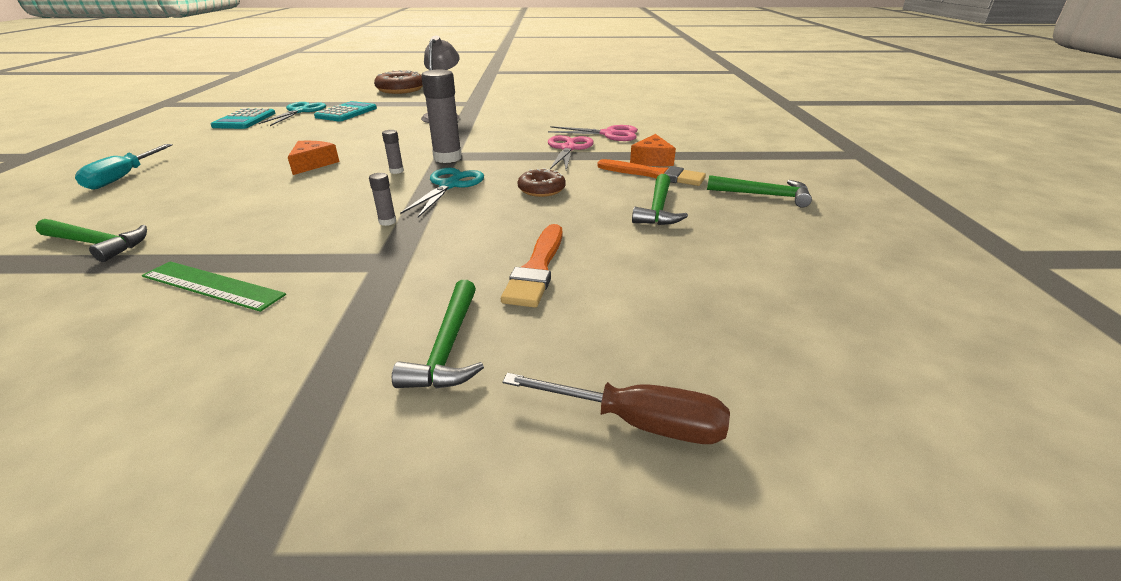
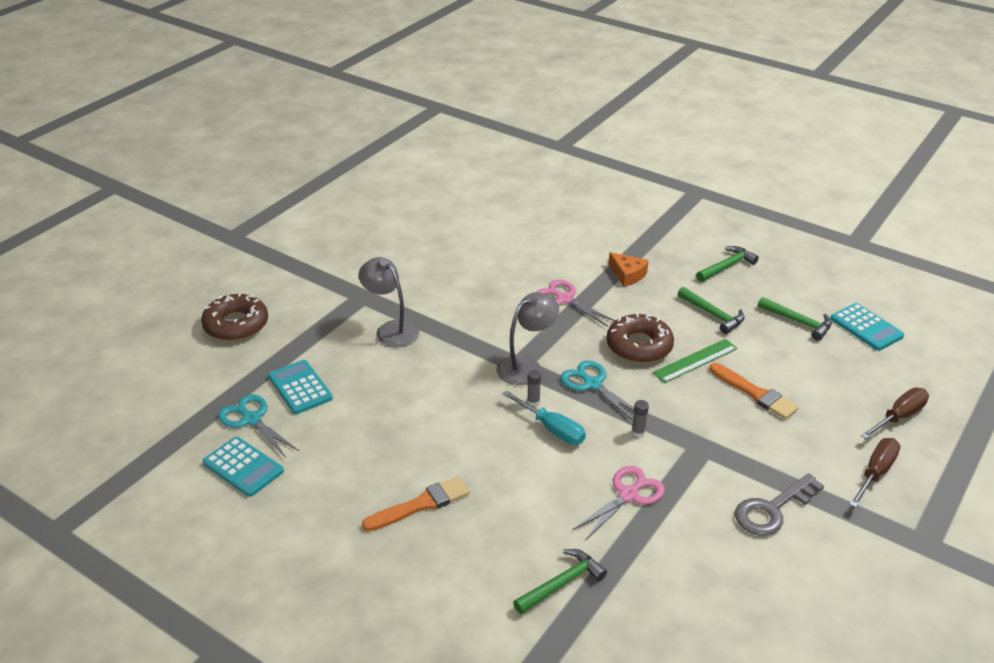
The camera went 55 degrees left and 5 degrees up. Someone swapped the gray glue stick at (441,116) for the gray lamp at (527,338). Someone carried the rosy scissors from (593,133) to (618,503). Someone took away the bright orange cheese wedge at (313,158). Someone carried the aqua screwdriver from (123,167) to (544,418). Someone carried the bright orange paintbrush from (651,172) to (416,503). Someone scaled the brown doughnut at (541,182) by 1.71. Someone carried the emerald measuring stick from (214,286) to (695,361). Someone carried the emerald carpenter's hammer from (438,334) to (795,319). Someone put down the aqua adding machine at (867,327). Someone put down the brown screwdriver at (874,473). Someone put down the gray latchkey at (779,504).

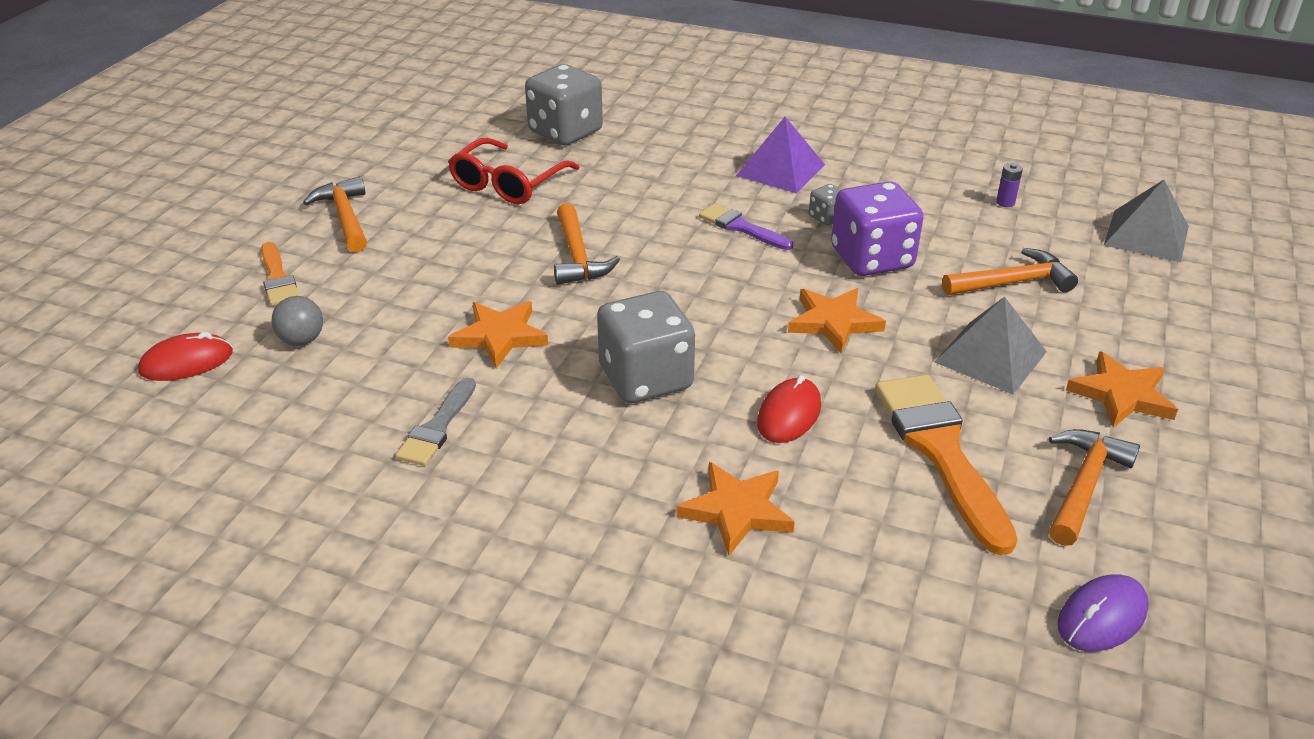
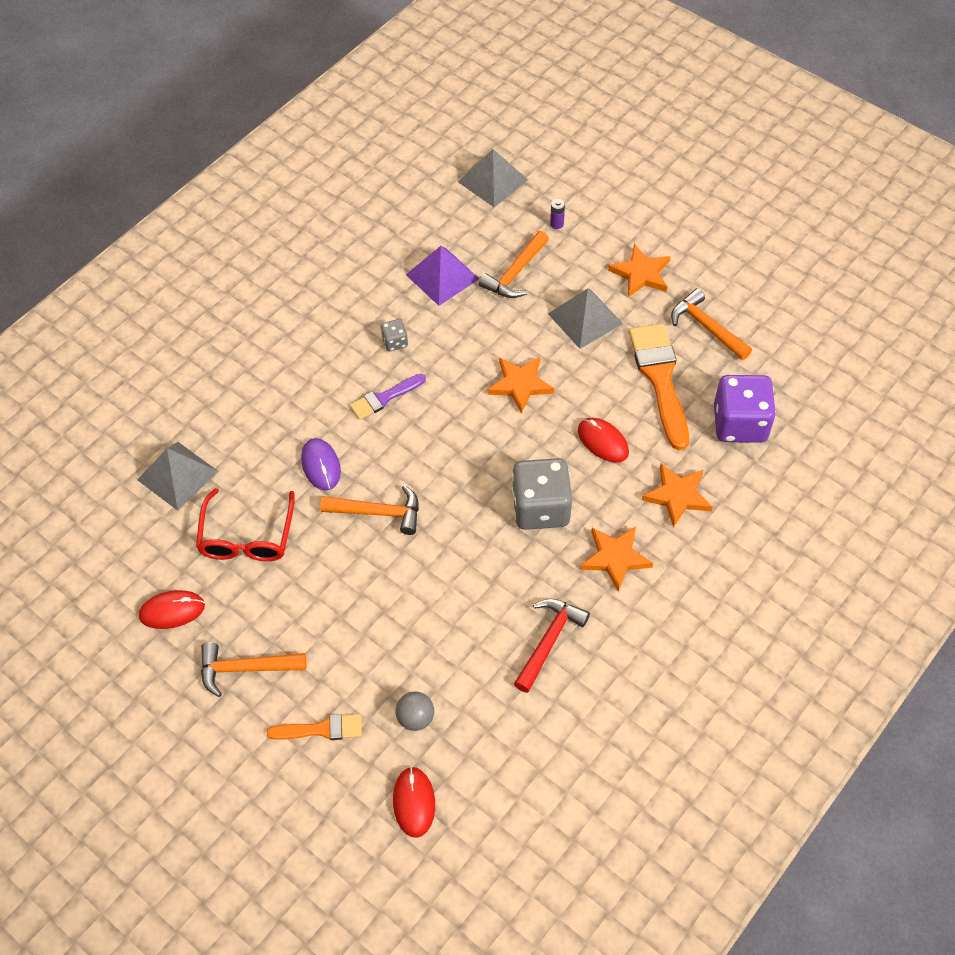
The camera went 70 degrees left and 20 degrees up. Someone swapped the gray dice at (564,104) for the gray pyramid shape at (178,476). Someone carried the purple pyramid shape from (780,155) to (442,276). Someone rotated the red eyeglasses at (514,171) by 45 degrees clockwise. Someone carried the purple battery from (1009,185) to (557,214). Someone carried the purple dice from (877,228) to (745,409). Someone rotated the bright orange carpenter's hammer at (1010,271) by 150 degrees counterclockwise. Someone carried the bright orange five-pointed star from (498,334) to (616,559). Someone rotated the bright orange paintbrush at (946,465) by 75 degrees clockwise. Someone swapped the gray paintbrush at (435,421) for the red carpenter's hammer at (552,646). Someone carried the purple computer mouse from (1103,613) to (321,464). Someone put down the red computer mouse at (172,609).

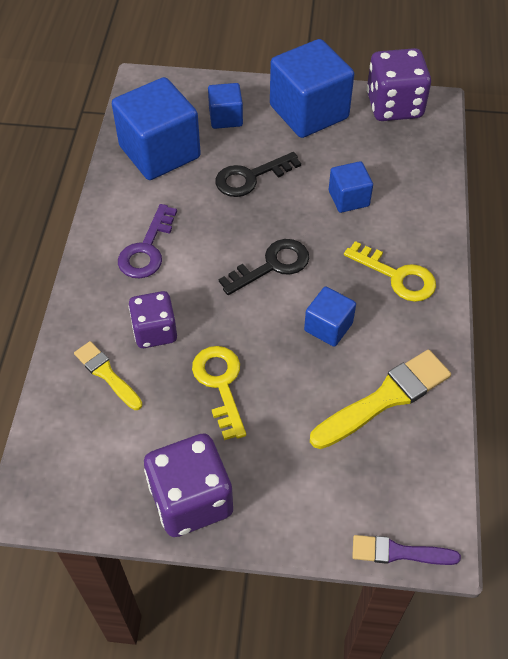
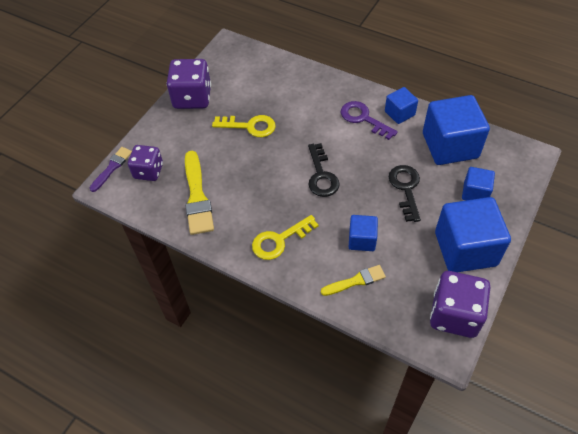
The camera went 115 degrees right and 0 degrees up. Someone carried the blue block from (330,317) to (401,105). Someone carried the purple dice from (153,319) to (145,163). Someone carried the bright yellow paintbrush from (108,375) to (353,280).

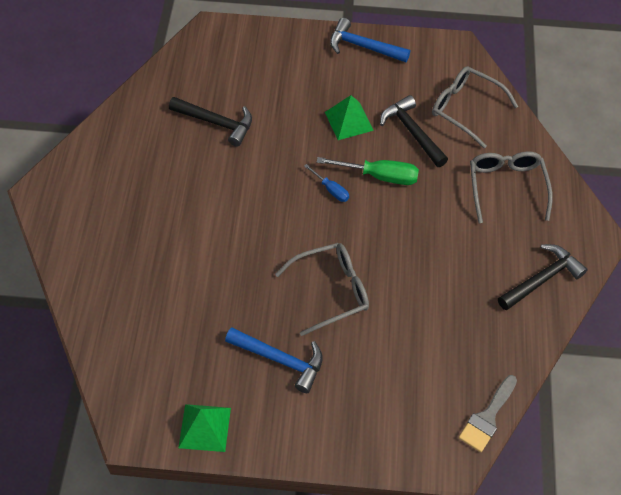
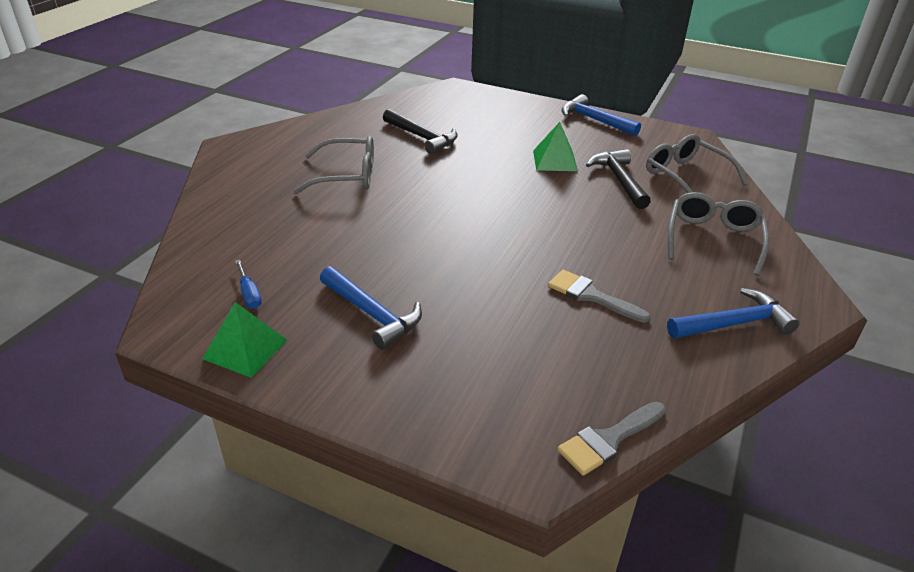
The camera went 20 degrees right and 20 degrees down. Someone took away the emerald screwdriver at (368,171). Someone carried the blue screwdriver from (326,183) to (248,284). Someone carried the gray eyeglasses from (322,289) to (334,165). Someone repainted the jet-black carpenter's hammer at (543,277), which became the blue carpenter's hammer at (733,313). Someone put down the gray paintbrush at (599,296).

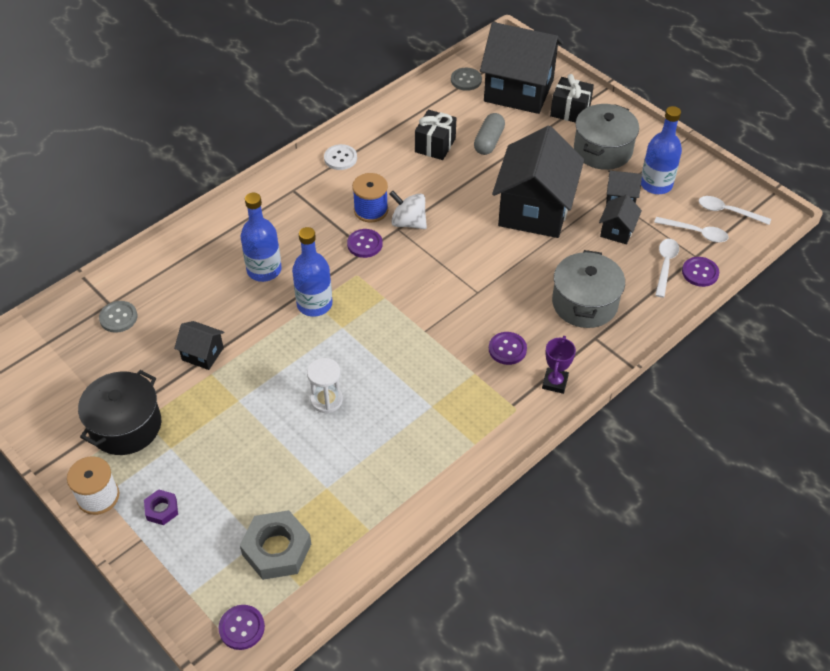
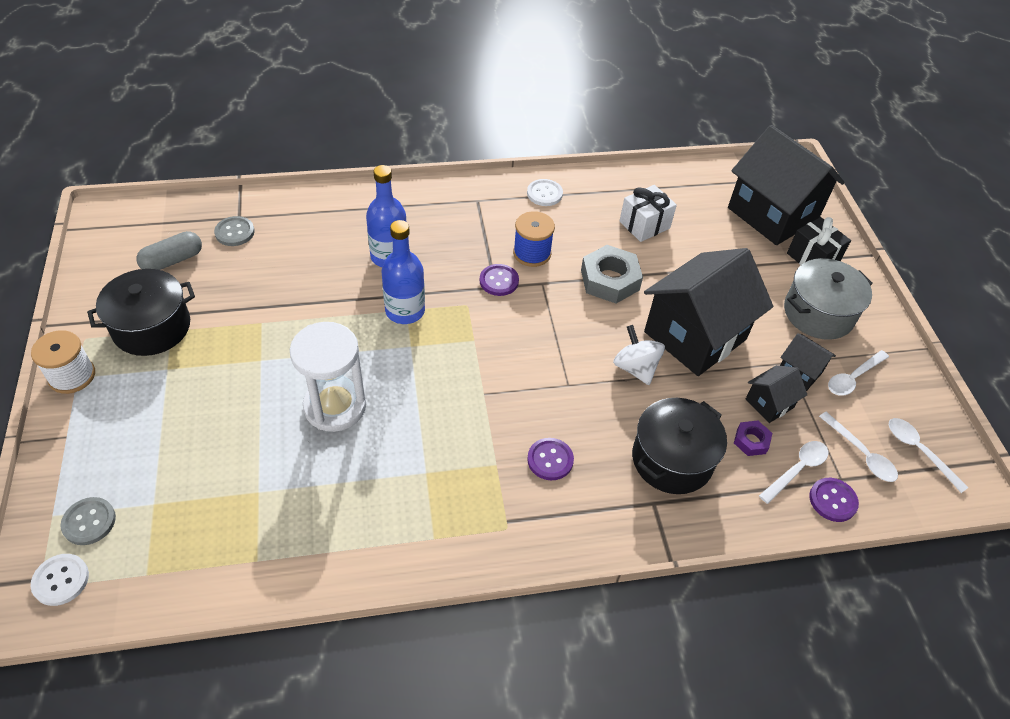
The camera went 30 degrees right and 0 degrees up. Someone carried the gray shirt button from (466,79) to (88,521). Someone swapped the blue flask at (661,150) for the white tablespoon at (858,373). Someone repainted the jet-black wrapped gift at (435,135), which became the white wrapped gift at (648,213). Someone carried the gray pill from (489,134) to (169,250). Someone carried the white toy top from (408,210) to (639,355). Someone repainted the gray stockpot at (588,289), which became the jet-black stockpot at (679,446). Someone took away the jet-black cottage at (199,345). Someone took away the purple award cup at (559,365). Someone scaled the white sandglass at (325,385) by 1.69. Someone carried the purple hex nut from (161,507) to (753,438). Someone carried the gray hex nut from (275,545) to (612,274). Someone repainted the purple shirt button at (241,627), which became the white shirt button at (60,580).

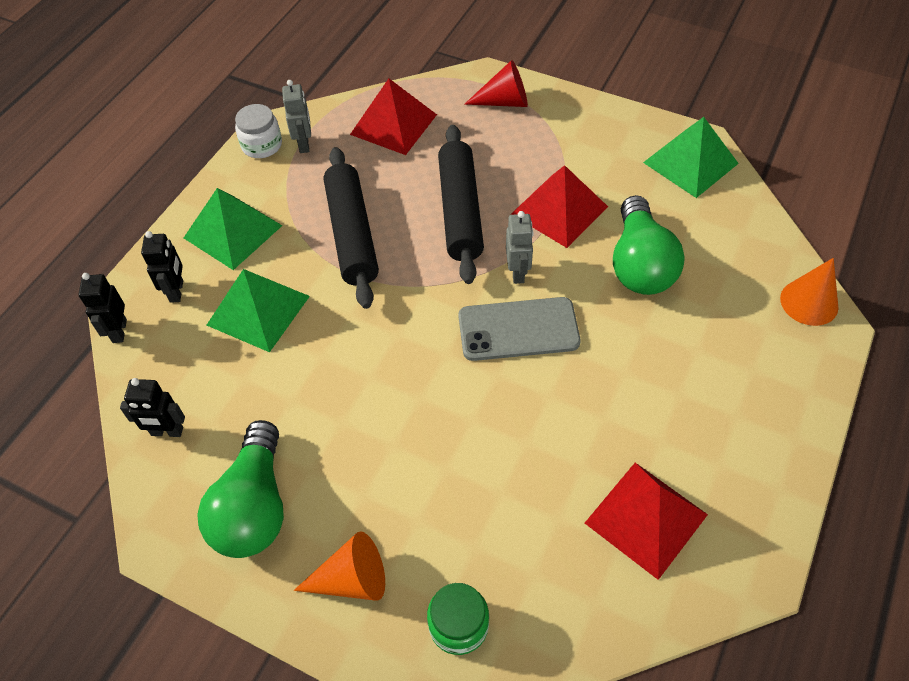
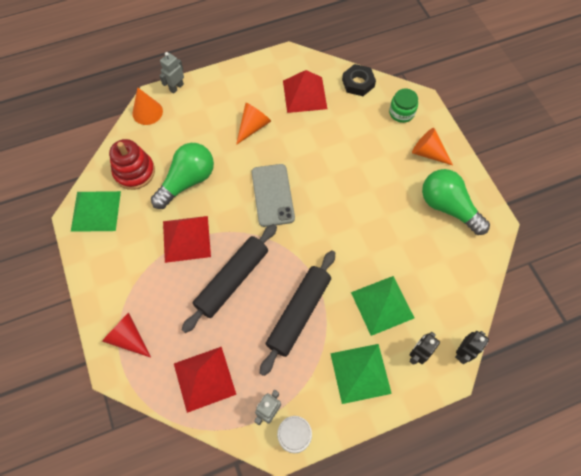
The camera went 140 degrees left and 10 degrees up. Someone carried the gray toy robot from (520,247) to (171,73). Someone rotated the gray smartphone at (520,329) by 45 degrees clockwise. Someone took away the jet-black toy robot at (152,407). Someone rotated the emerald lightbulb at (240,489) by 90 degrees counterclockwise. Someone put down the jet-black hex nut at (359,80). Someone put down the bright orange cone shape at (253,124). Someone put down the red stacking toy at (132,164).

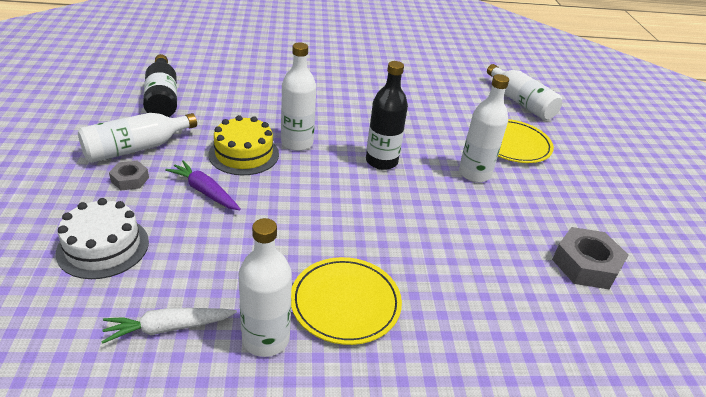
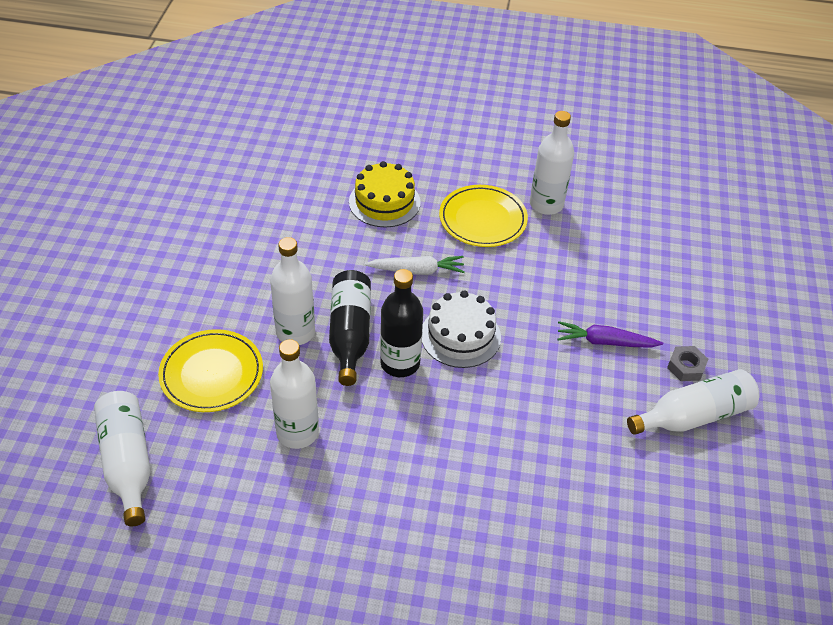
The camera went 165 degrees left and 10 degrees up. Someone carried the white flask from (298,97) to (294,394). Someone carried the jet-black flask from (160,85) to (350,328). Someone carried the bright yellow gateau from (244,145) to (384,194). Someone rotated the purple carrot at (203,185) by 135 degrees clockwise. Someone carried the white gateau from (102,238) to (461,329). Someone took away the gray hex nut at (590,258). Someone carried the white carrot from (169,326) to (415,265).

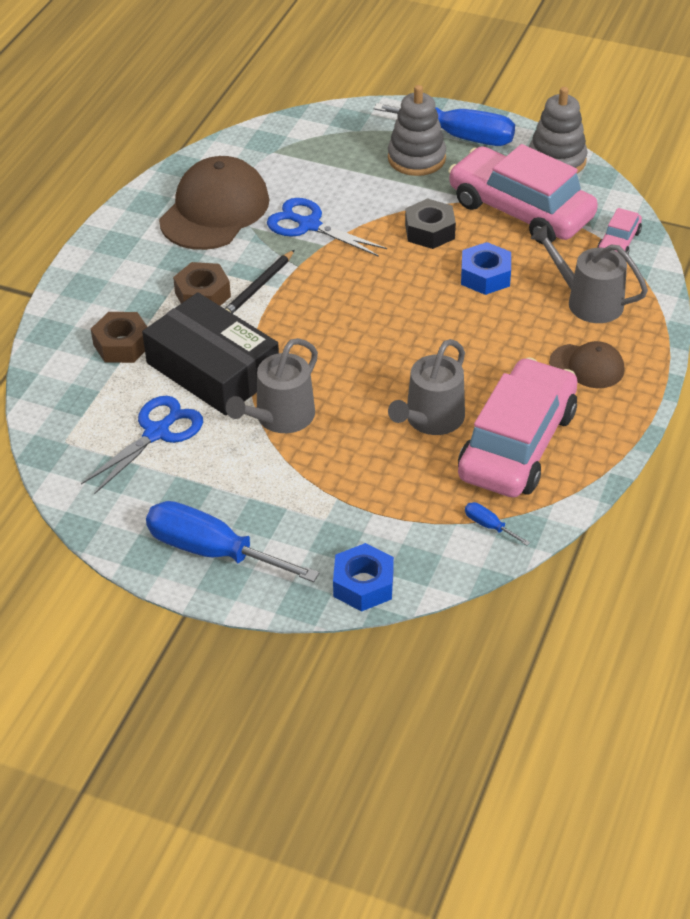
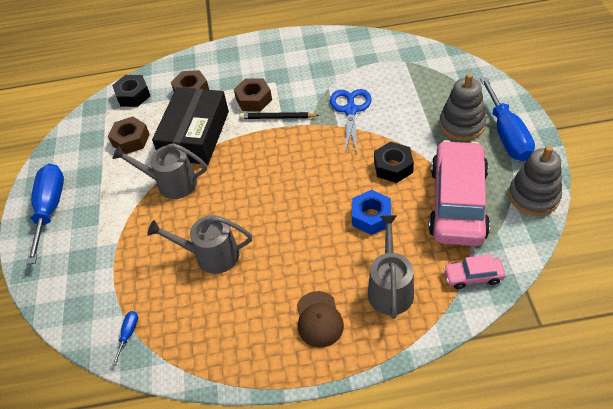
The camera went 65 degrees right and 5 degrees up. Someone took away the brown peaked cap at (214,203). Someone took away the rosy toy car at (518,427). Someone swapped the blue scissors at (142,445) for the brown hex nut at (129,135). Someone took away the blue hex nut at (363,577). Someone put down the jet-black hex nut at (131,91).

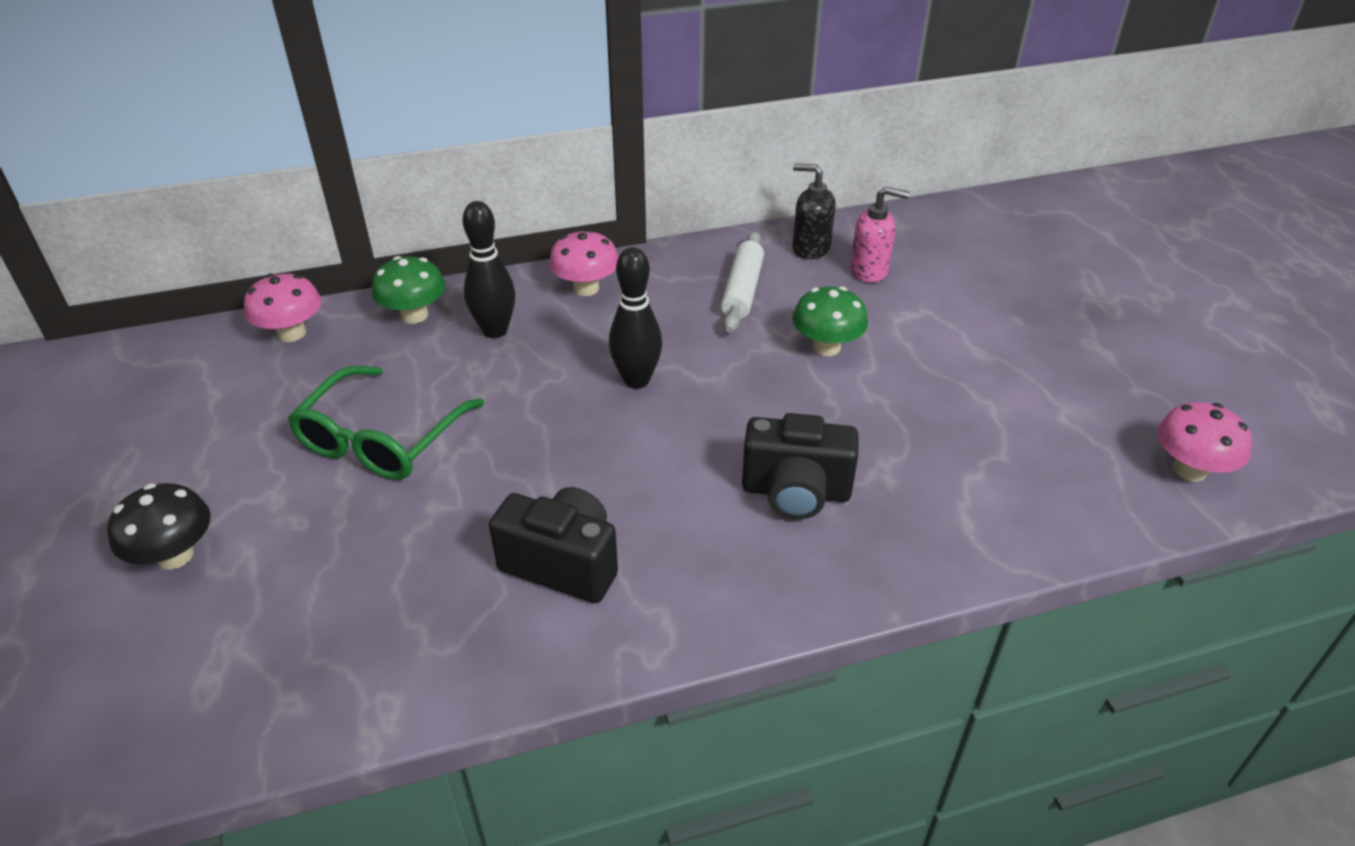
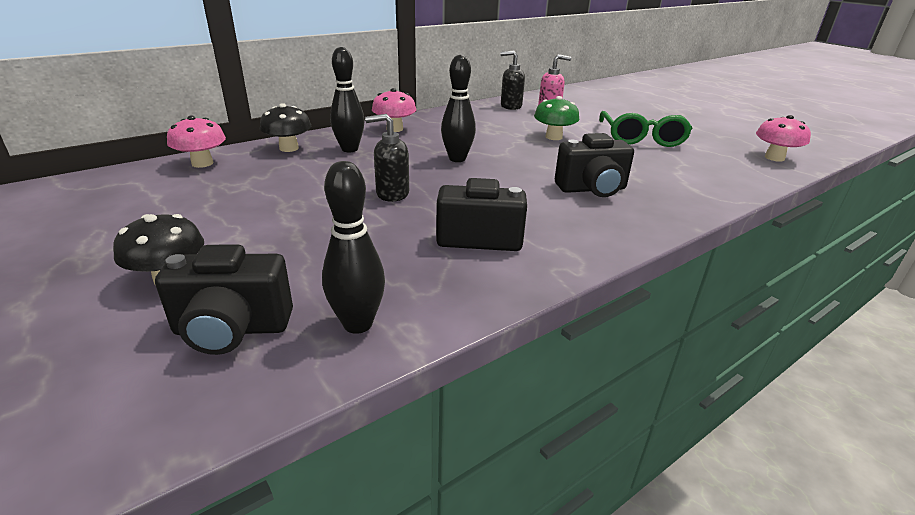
The camera went 20 degrees left and 10 degrees down. Someone took away the white pastry roller at (742,282). Someone repainted the emerald toadstool at (408,290), which became the jet-black toadstool at (285,127). Someone carried the emerald eyeglasses from (386,423) to (646,129). Someone put down the jet-black soap pump at (387,158). Someone put down the jet-black skittle at (353,247). Someone put down the jet-black photo camera at (224,299).

